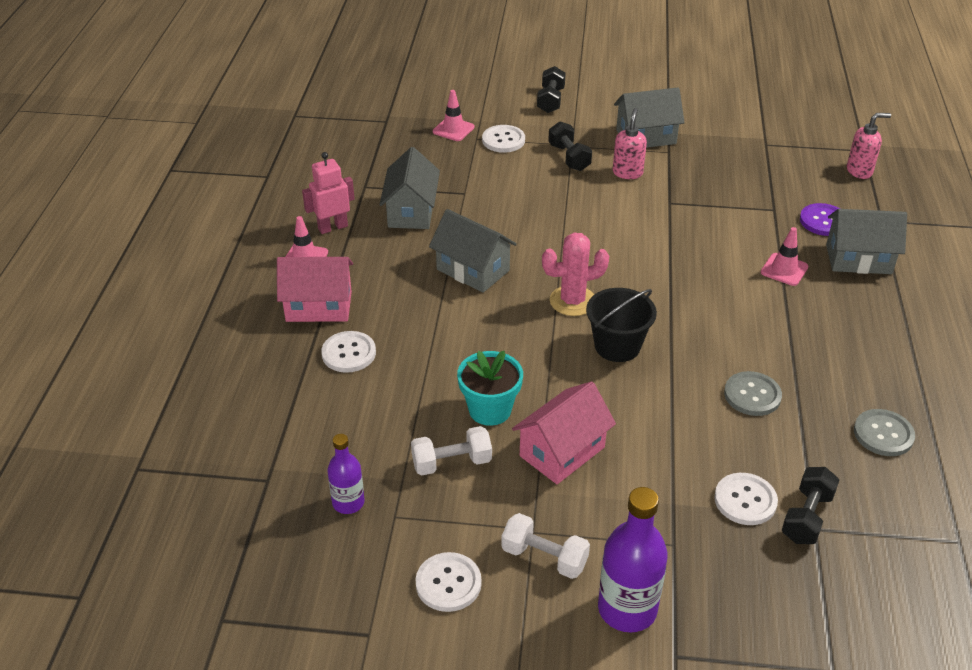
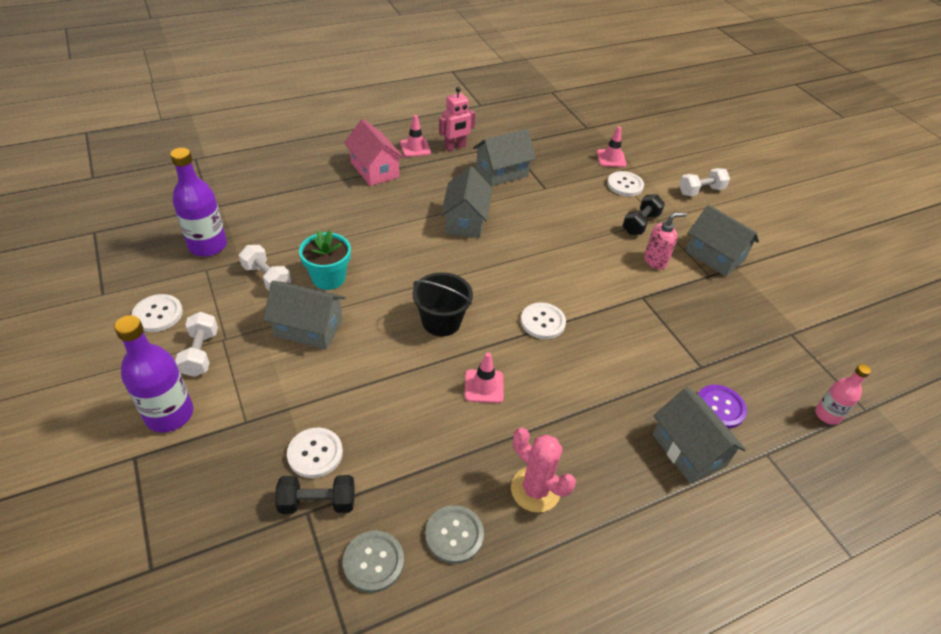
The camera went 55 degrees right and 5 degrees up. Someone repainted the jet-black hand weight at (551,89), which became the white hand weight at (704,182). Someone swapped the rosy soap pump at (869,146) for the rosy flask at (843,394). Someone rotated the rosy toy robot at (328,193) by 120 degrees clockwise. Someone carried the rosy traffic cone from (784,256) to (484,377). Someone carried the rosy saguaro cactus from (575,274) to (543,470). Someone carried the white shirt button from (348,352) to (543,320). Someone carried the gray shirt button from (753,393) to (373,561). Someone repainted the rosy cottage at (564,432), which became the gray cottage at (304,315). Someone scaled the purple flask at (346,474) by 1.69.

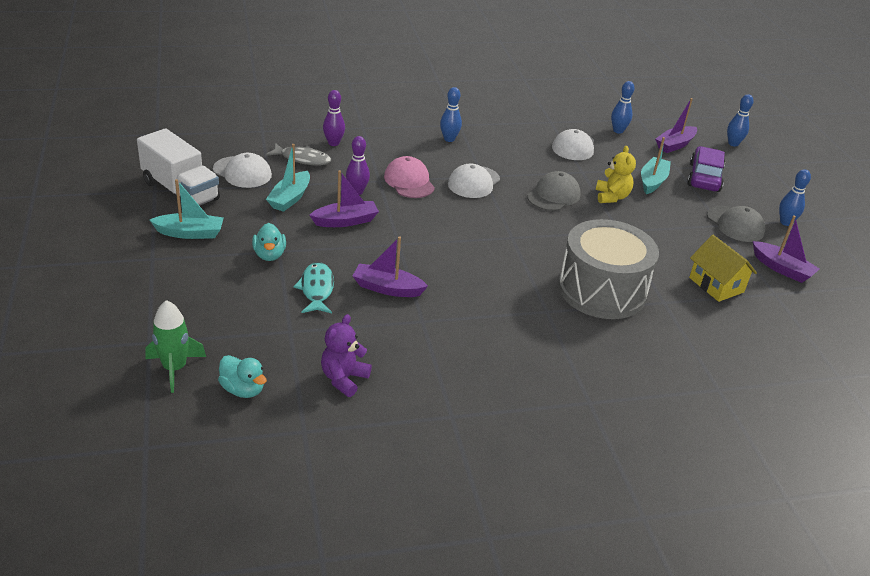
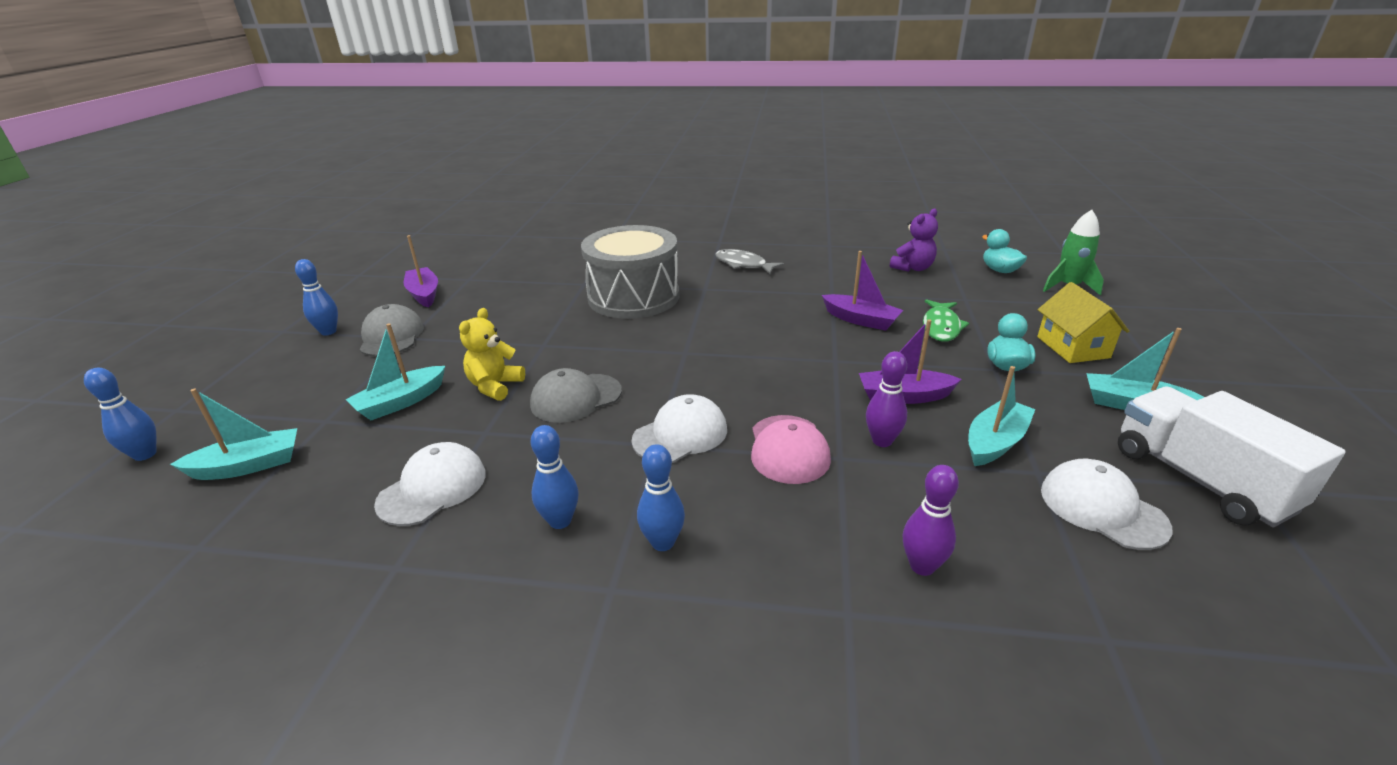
The camera went 155 degrees left and 5 degrees down. Someone carried the blue skittle from (623,107) to (554,477). Someone repainted the purple toy boat at (676,125), which became the aqua toy boat at (233,434). Someone carried the gray toy fish from (298,154) to (749,261). Someone took away the purple toy car at (706,169). Someone carried the bright yellow cottage from (723,268) to (1083,322). Someone repainted the aqua toy fish at (313,287), which became the emerald toy fish at (946,320).

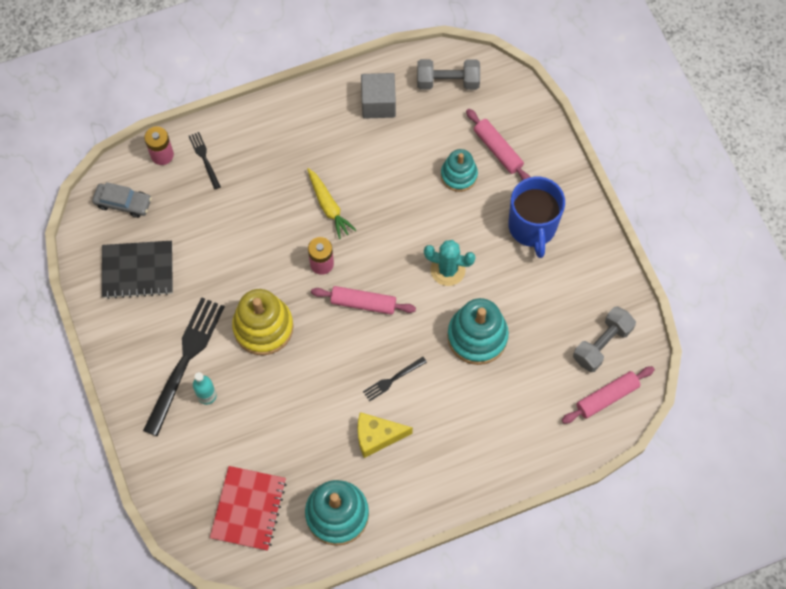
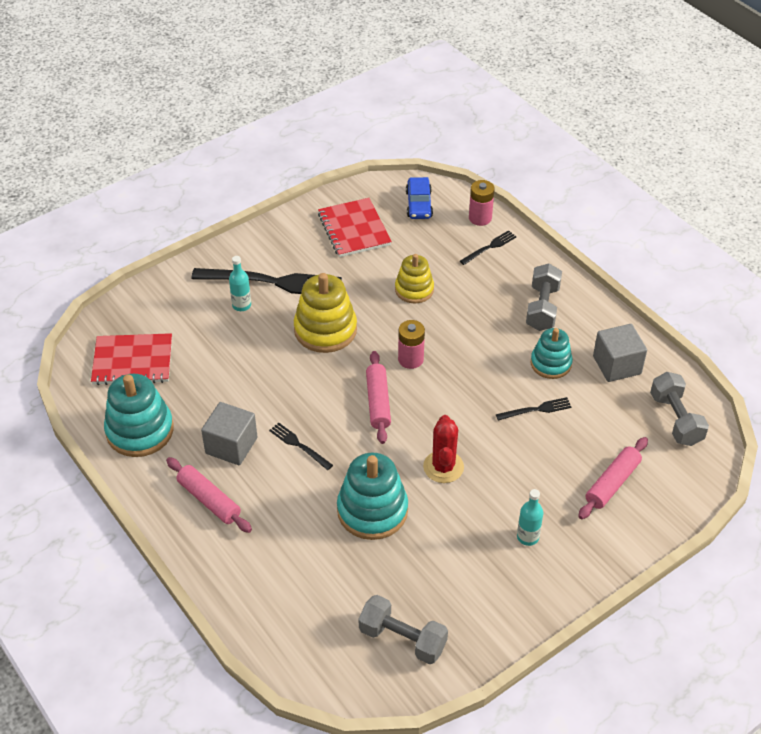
The camera went 75 degrees right and 20 degrees down. Someone carried the aqua stacking toy from (459,170) to (552,353). Someone took away the bright yellow carrot at (331,203). Someone swapped the blue tea mug at (537,217) for the aqua flask at (530,517). Someone repainted the gray toy car at (122,200), which became the blue toy car at (419,198). Someone repainted the aqua saguaro cactus at (450,263), which became the red saguaro cactus at (443,449). Someone repainted the jet-black notebook at (137,270), which became the red notebook at (355,227). Someone carried the rosy pastry roller from (608,395) to (209,495). Someone swapped the bright yellow cheese wedge at (385,435) for the gray block at (229,433). Someone put down the bright yellow stacking toy at (414,278). Someone put down the gray hand weight at (544,297). Someone put down the jet-black table fork at (534,409).

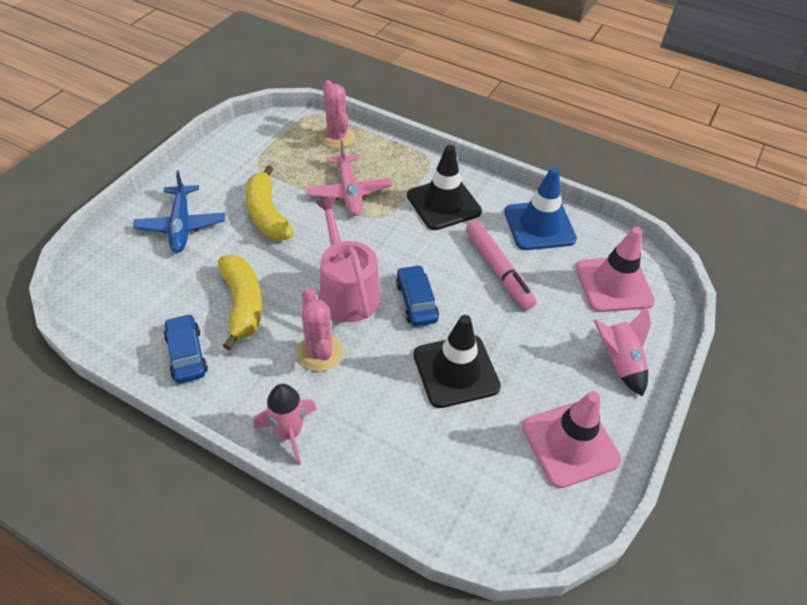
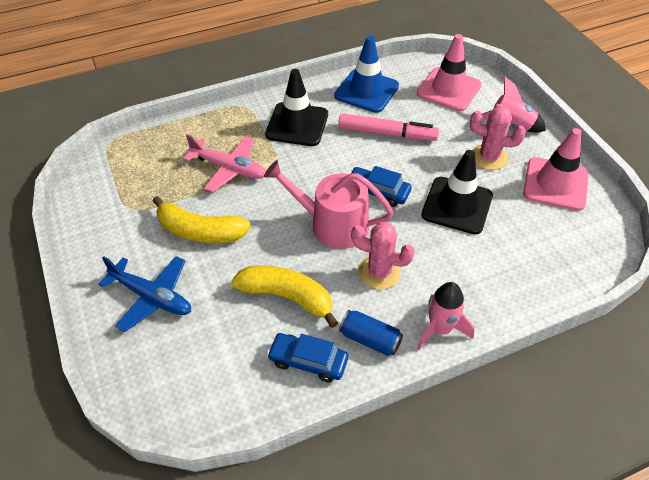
The camera went 50 degrees left and 0 degrees up. Someone carried the rosy saguaro cactus from (337,114) to (498,138). Someone put down the blue soda can at (371,333).

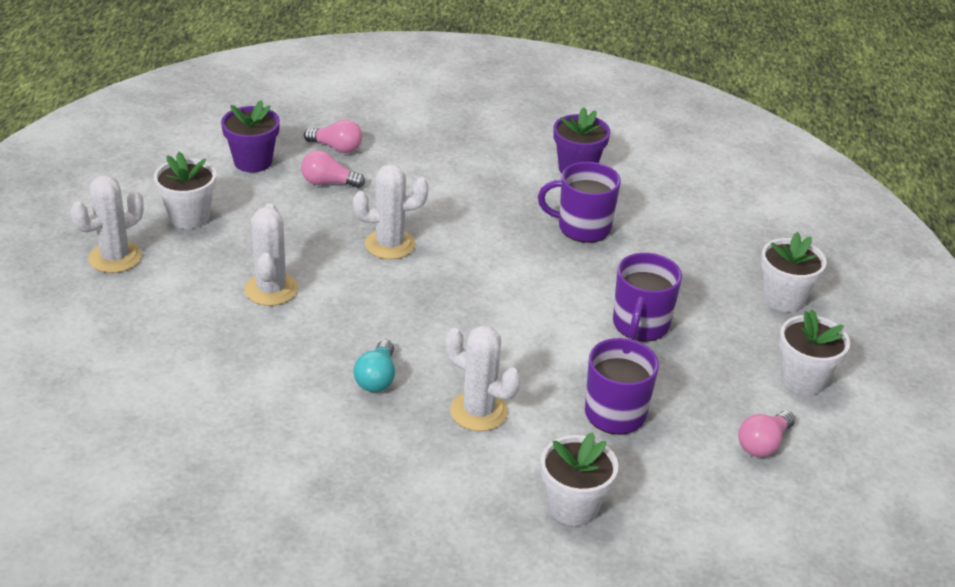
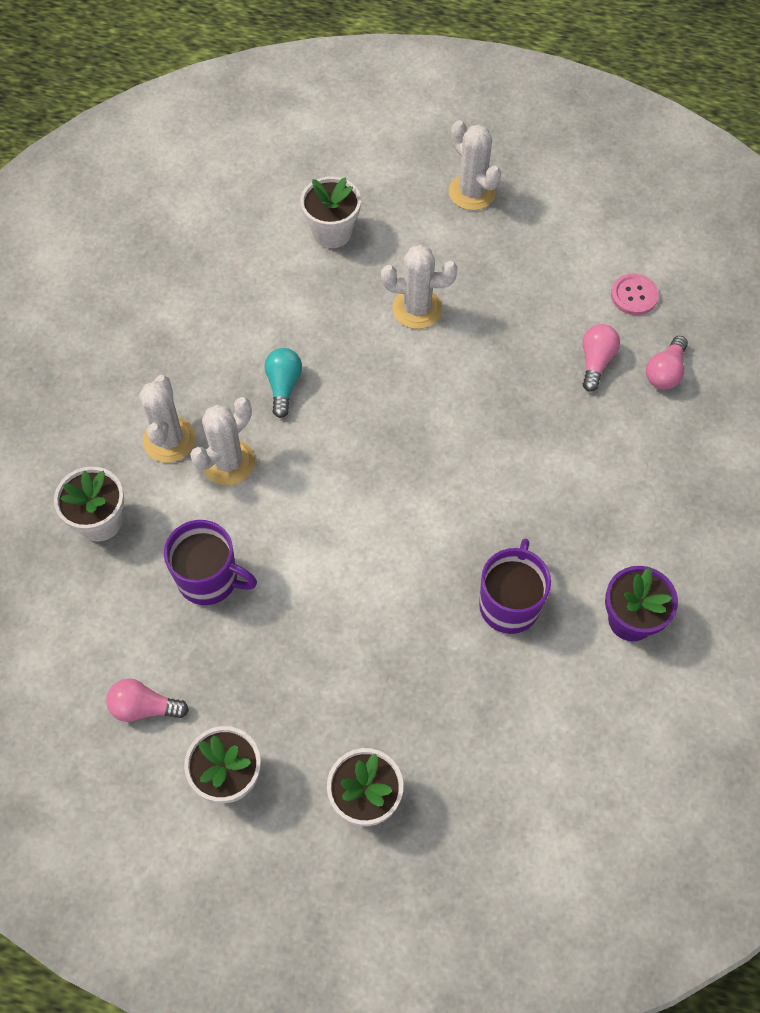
The camera went 100 degrees right and 25 degrees up. Someone swapped the purple plant pot at (250,136) for the rosy shirt button at (635,294). Someone carried the white plant pot from (185,190) to (330,212). Someone carried the white saguaro cactus from (390,211) to (167,419). Someone took away the purple tea mug at (647,297). Someone rotated the aqua lightbulb at (374,366) by 75 degrees clockwise. Someone rotated the rosy lightbulb at (766,434) by 45 degrees counterclockwise.

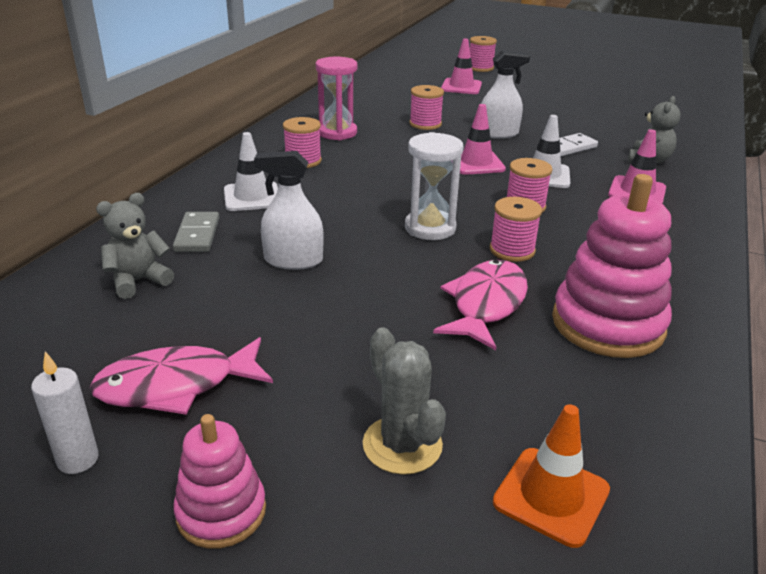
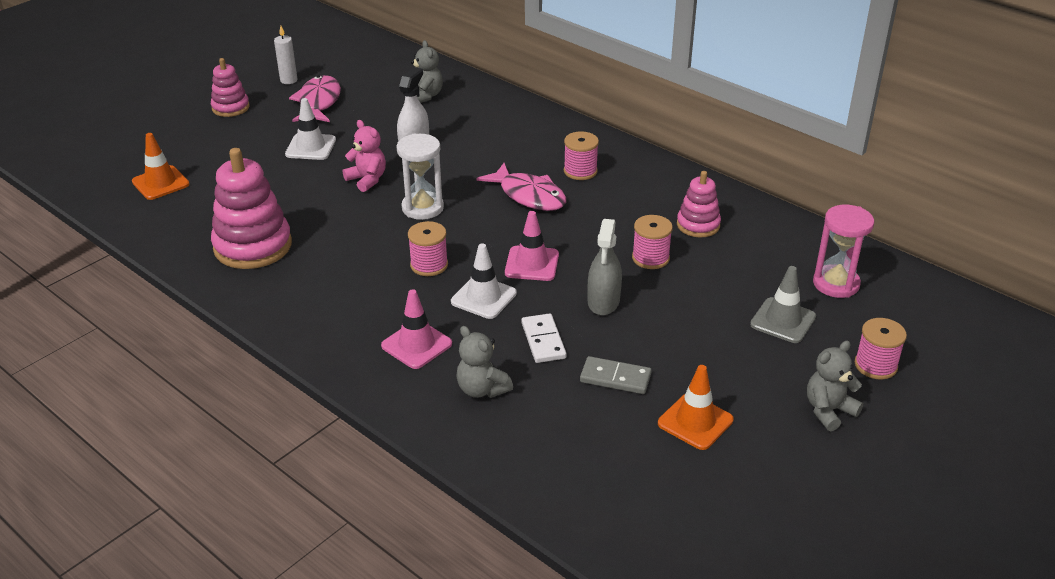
The camera went 110 degrees right and 5 degrees up. Someone repainted the rosy traffic cone at (461,66), which became the gray traffic cone at (783,304). Someone repainted the white sprayer at (505,94), which became the gray sprayer at (605,267). Someone carried the rosy sandglass from (336,98) to (843,251). Someone carried the white traffic cone from (251,171) to (310,129). Someone took away the rosy reel of thread at (516,229). Someone carried the gray domino tile from (196,232) to (616,375). Someone carried the rosy toy fish from (480,305) to (521,187). Someone took away the gray saguaro cactus at (404,401). Someone put down the rosy teddy bear at (364,156). Someone put down the rosy stacking toy at (699,204). Someone put down the gray teddy bear at (835,386). Someone put down the bright orange traffic cone at (696,407).

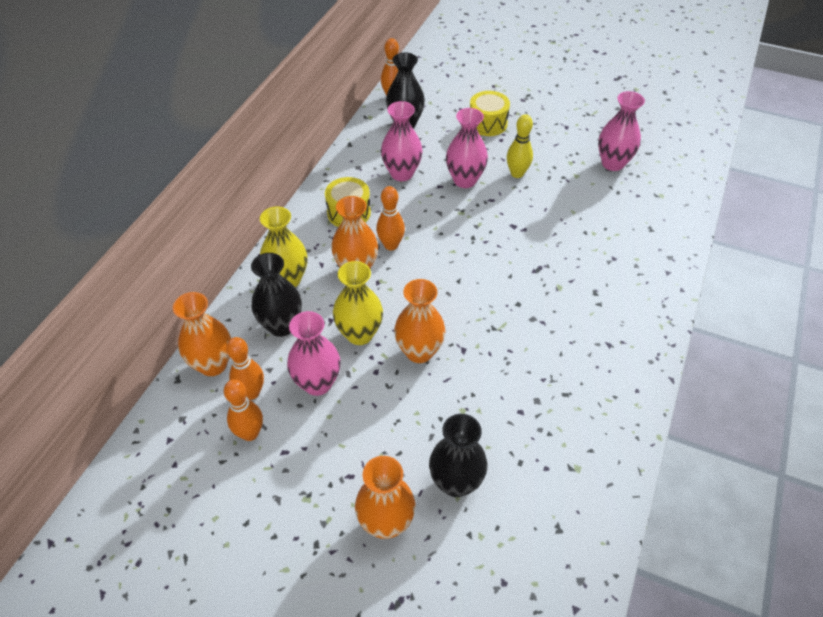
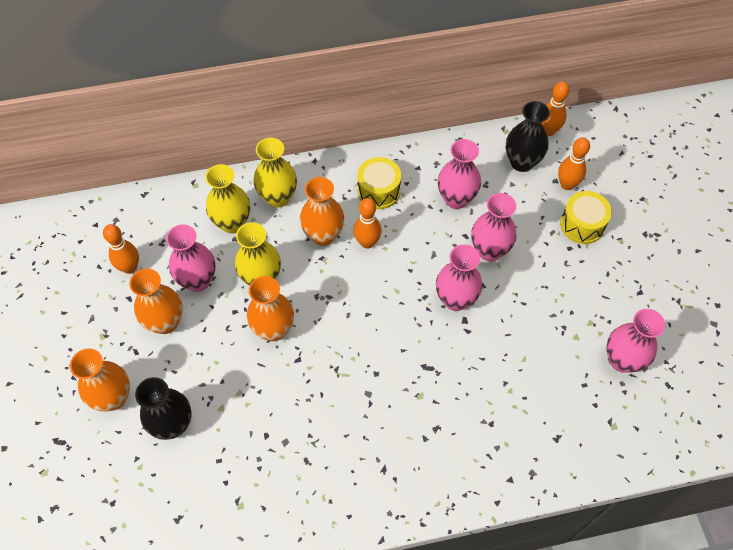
The camera went 55 degrees right and 10 degrees up. Someone took away the bright yellow skittle at (520,146). Someone repainted the jet-black vase at (276,295), which became the bright yellow vase at (227,199). Someone carried the bright orange vase from (202,334) to (156,301). Someone carried the bright orange skittle from (245,368) to (574,163). Someone put down the rosy vase at (459,277).

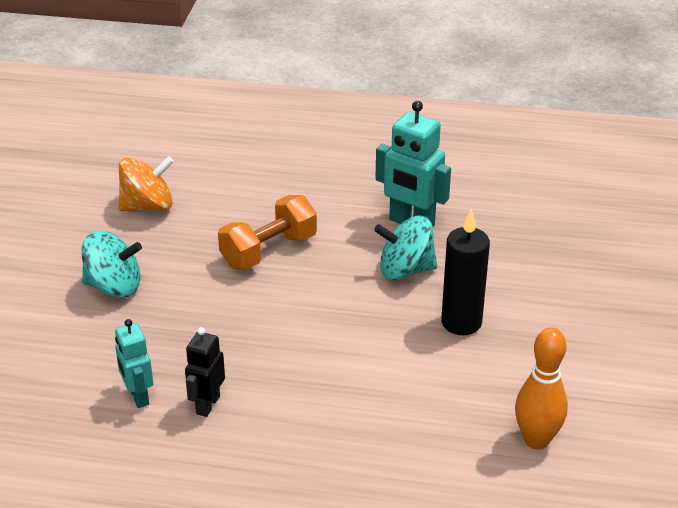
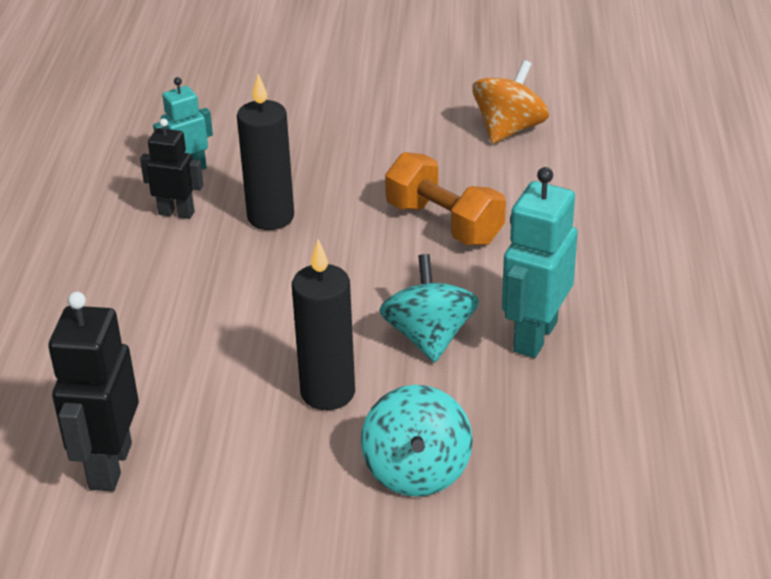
The camera went 85 degrees right and 0 degrees up. Someone rotated the bright orange toy top at (146,183) by 120 degrees counterclockwise. Someone carried the aqua toy top from (112,264) to (417,441). Someone swapped the bright orange skittle at (541,388) for the jet-black toy robot at (93,391). Someone put down the jet-black candle at (265,152).

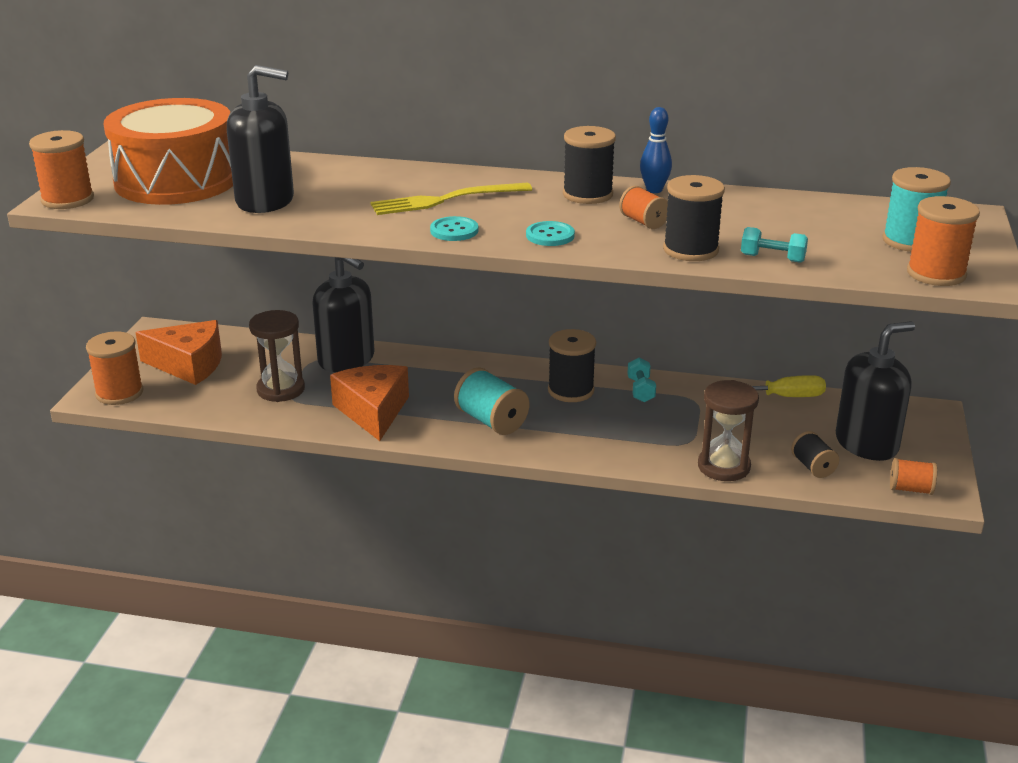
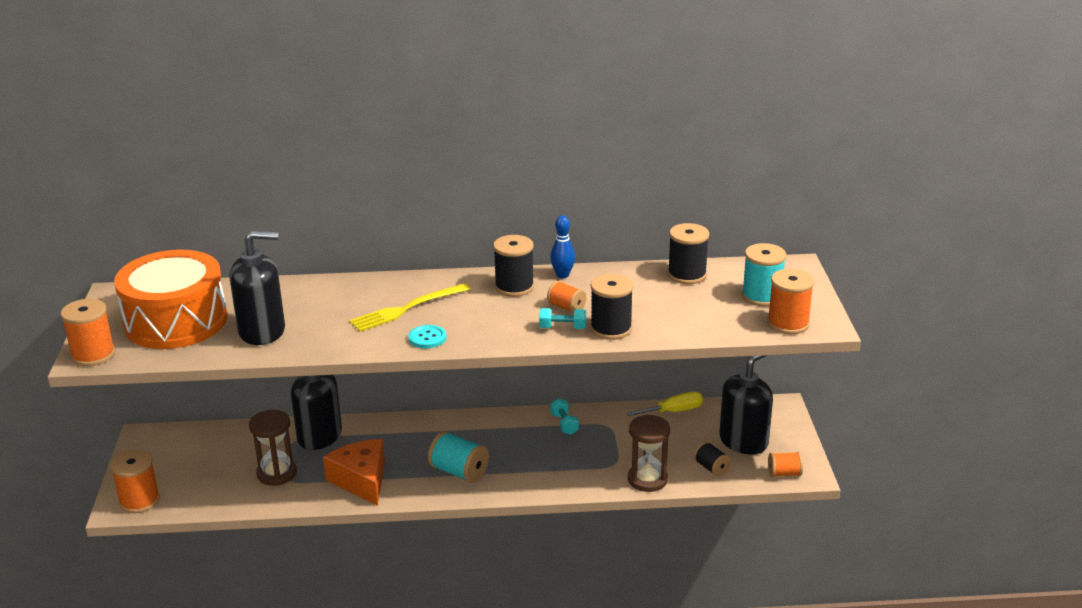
The camera went 15 degrees left and 0 degrees up. Someone took away the aqua shirt button at (550,233). Someone carried the aqua hand weight from (774,245) to (562,318). Someone took away the bright orange cheese wedge at (179,352). Someone carried the jet-black reel of thread from (572,365) to (688,253).

